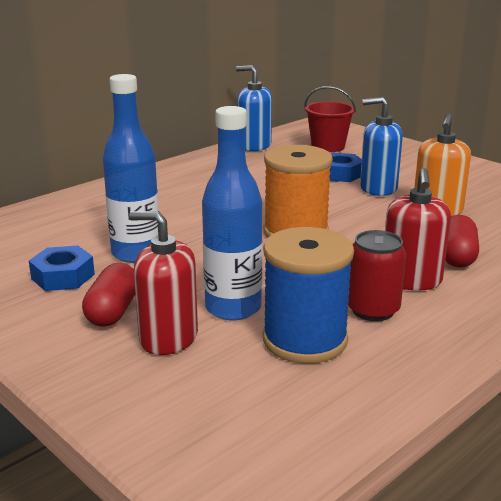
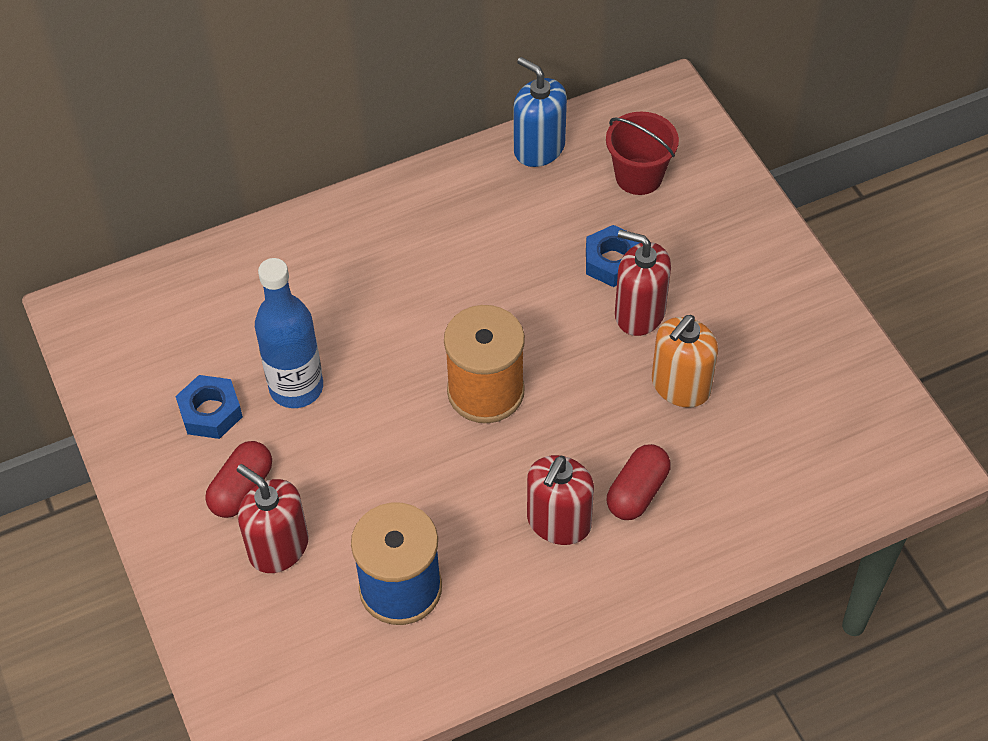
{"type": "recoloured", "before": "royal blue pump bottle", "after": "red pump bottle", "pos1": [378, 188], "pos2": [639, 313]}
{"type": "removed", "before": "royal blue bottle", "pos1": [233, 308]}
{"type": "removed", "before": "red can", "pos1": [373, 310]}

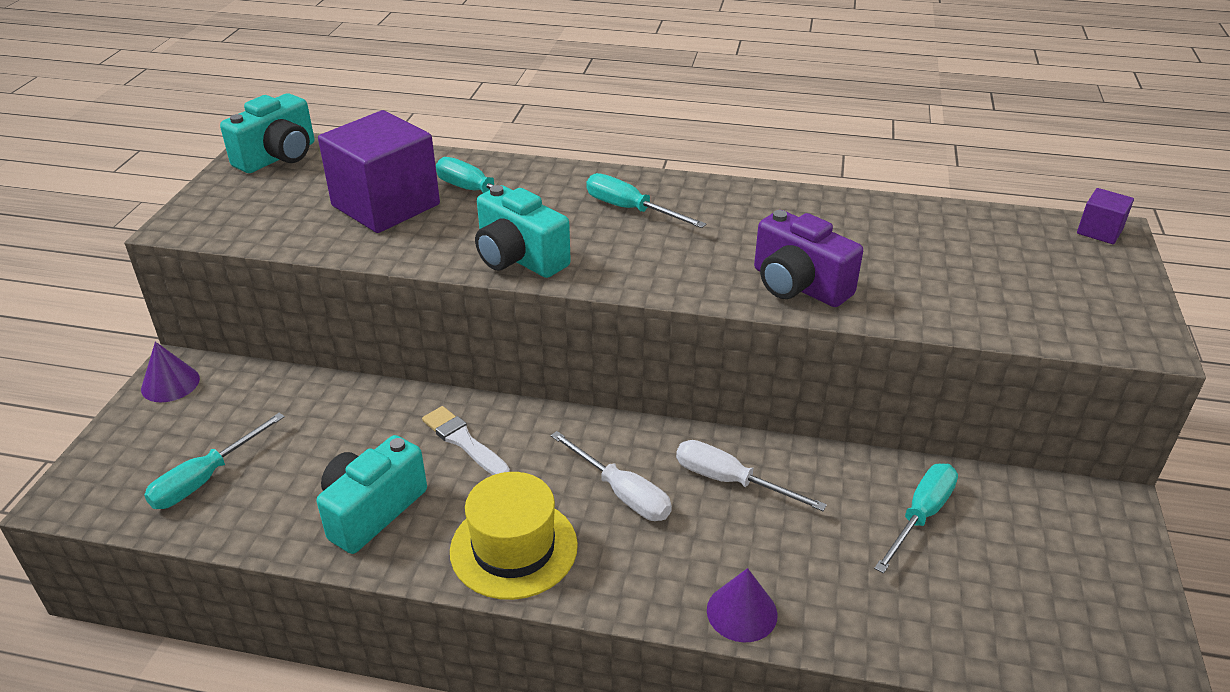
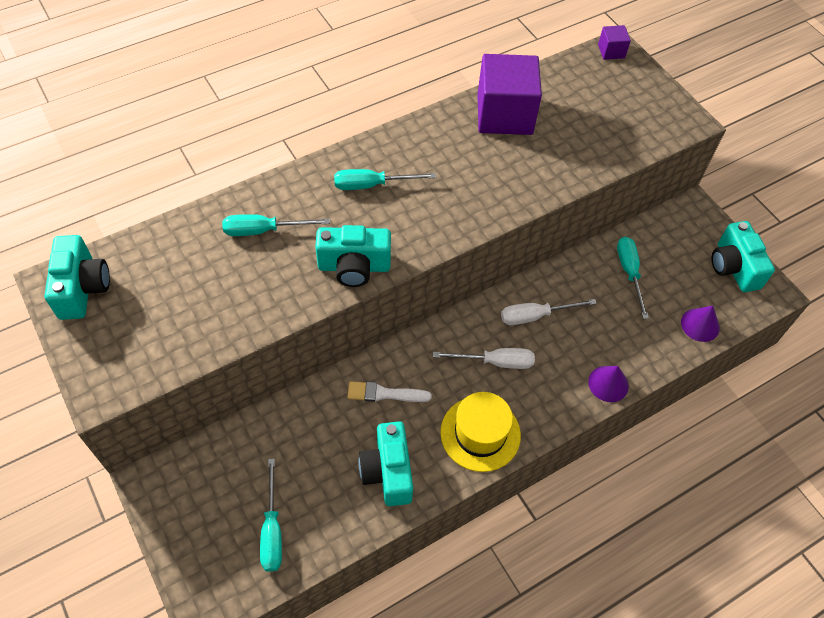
{"type": "moved", "before": "purple cube", "pos1": [386, 205], "pos2": [504, 114]}
{"type": "removed", "before": "purple camera", "pos1": [798, 286]}
{"type": "moved", "before": "purple cone shape", "pos1": [170, 383], "pos2": [700, 325]}
{"type": "added", "after": "teal camera", "pos2": [733, 267]}

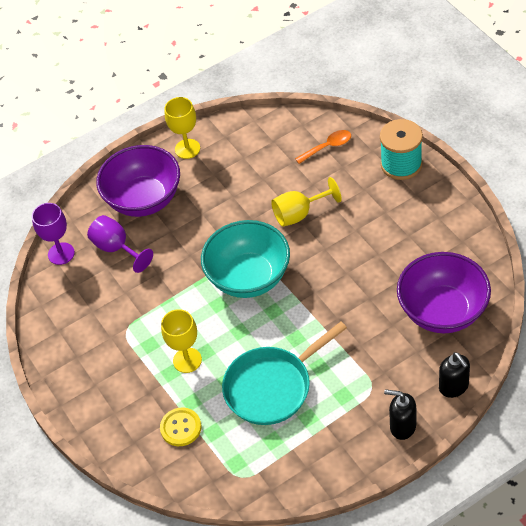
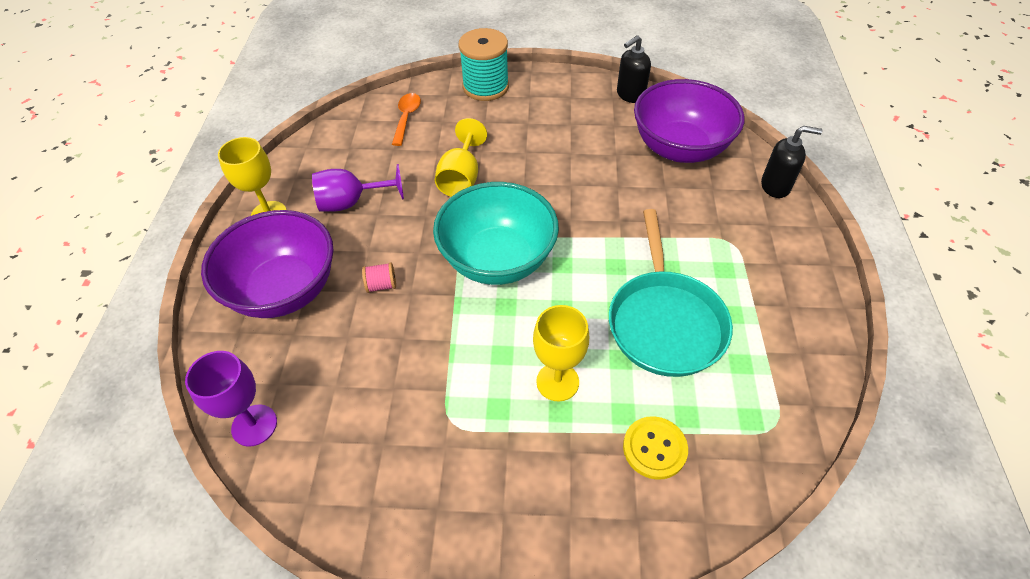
{"type": "moved", "before": "purple chalice", "pos1": [117, 248], "pos2": [351, 202]}
{"type": "moved", "before": "ebony pump bottle", "pos1": [402, 426], "pos2": [630, 95]}
{"type": "added", "after": "rosy spool", "pos2": [381, 285]}

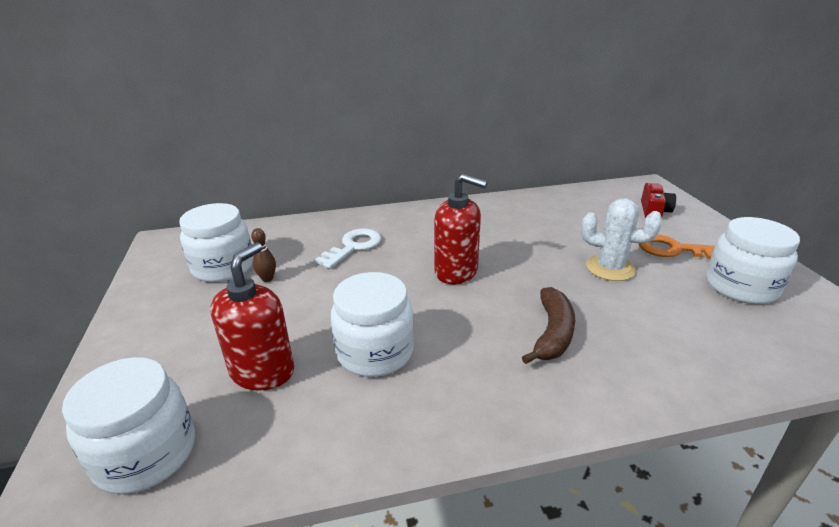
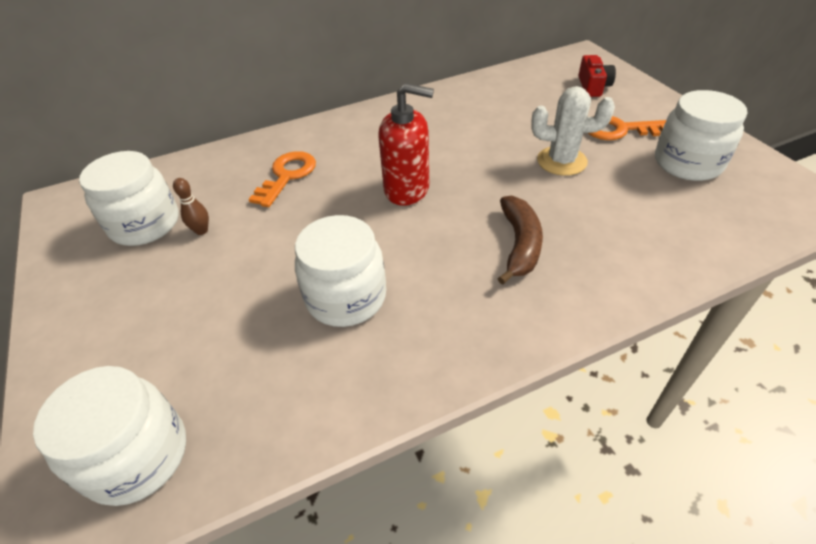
{"type": "recoloured", "before": "white latchkey", "after": "bright orange latchkey", "pos1": [353, 247], "pos2": [287, 176]}
{"type": "removed", "before": "red pump bottle", "pos1": [262, 371]}

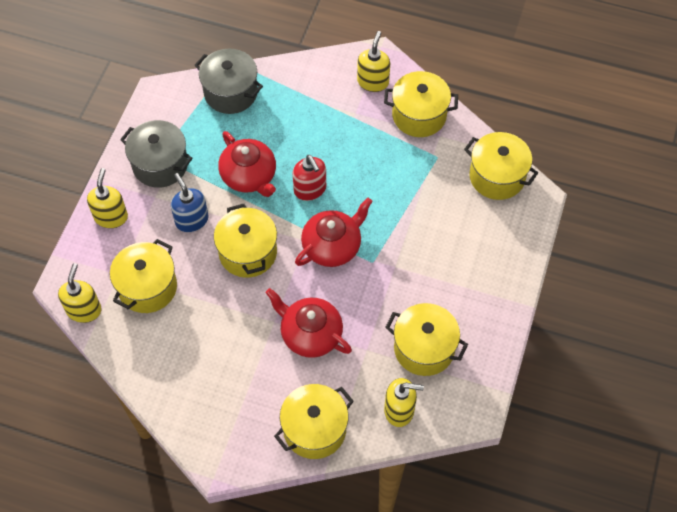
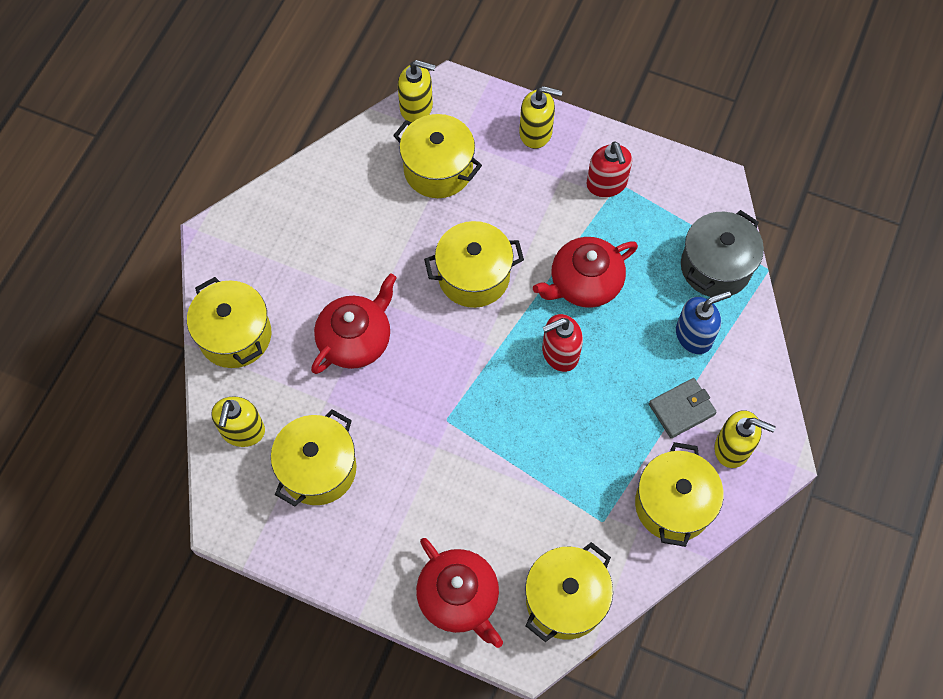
{"type": "replaced", "before": "grey pot", "after": "red pump bottle", "pos1": [160, 165], "pos2": [606, 184]}
{"type": "moved", "before": "royal blue pump bottle", "pos1": [191, 220], "pos2": [694, 335]}
{"type": "moved", "before": "red teapot", "pos1": [332, 246], "pos2": [459, 597]}
{"type": "added", "after": "grey wallet", "pos2": [681, 409]}

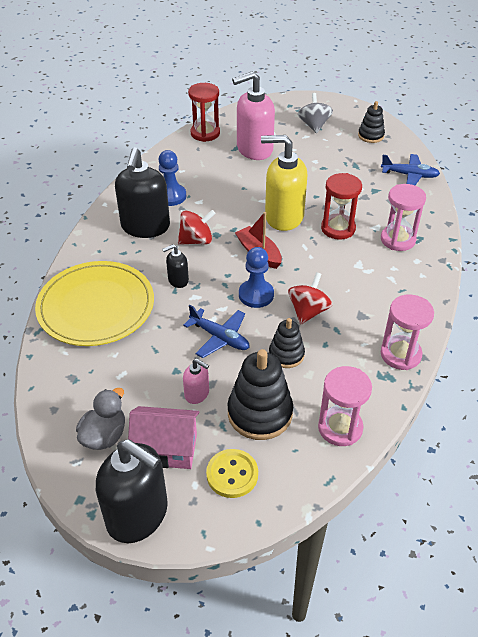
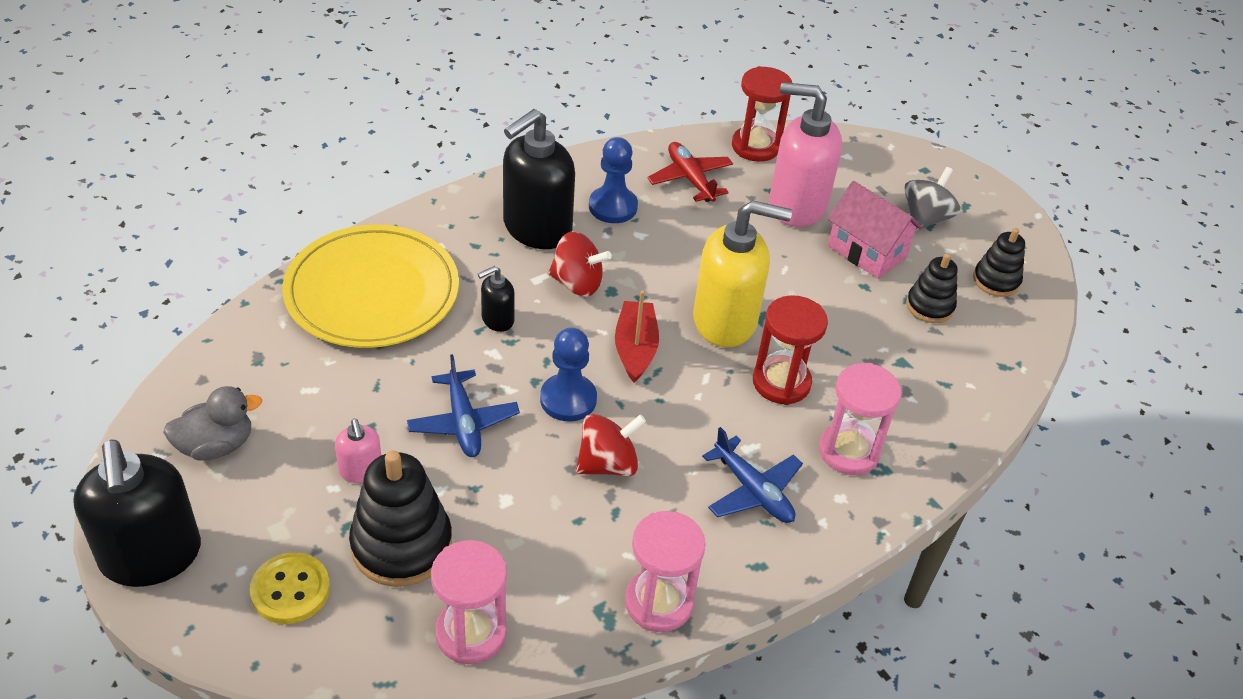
{"type": "turned", "before": "golden pump bottle", "pos1": [283, 217], "pos2": [725, 321], "turn": 135}
{"type": "moved", "before": "royal blue plane", "pos1": [409, 175], "pos2": [753, 491]}
{"type": "turned", "before": "ebony pump bottle", "pos1": [178, 280], "pos2": [497, 320], "turn": -45}
{"type": "moved", "before": "ebony stacking rings", "pos1": [286, 354], "pos2": [929, 306]}
{"type": "moved", "before": "rosy toy house", "pos1": [166, 449], "pos2": [866, 252]}
{"type": "added", "after": "red plane", "pos2": [690, 179]}

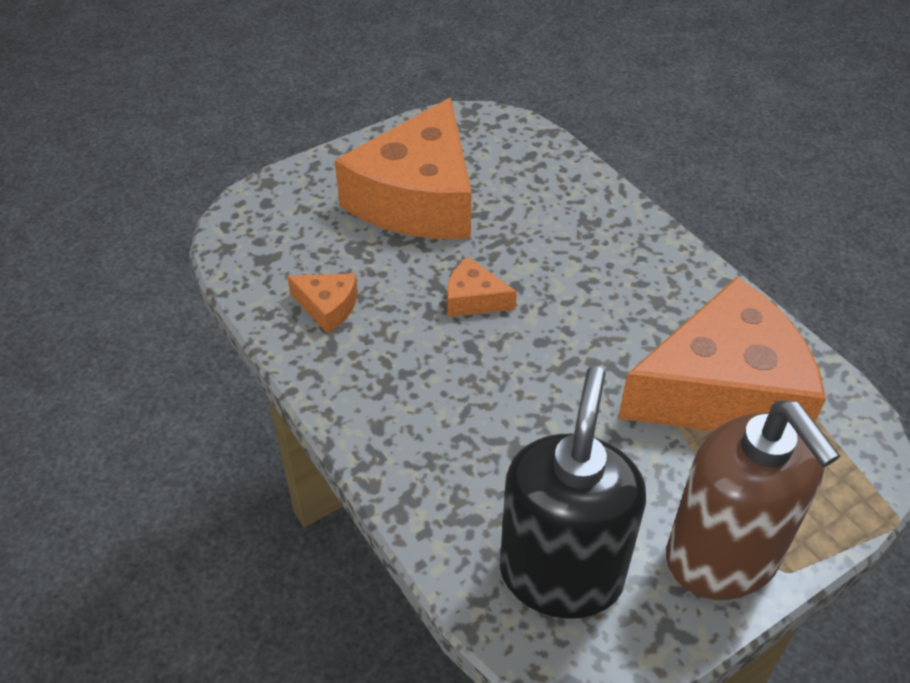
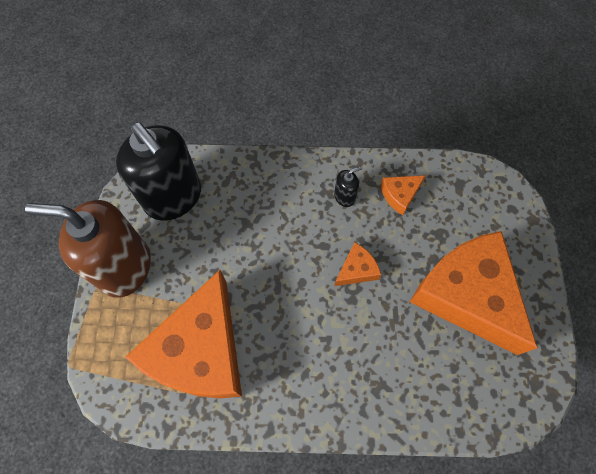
{"type": "added", "after": "ebony pump bottle", "pos2": [344, 196]}

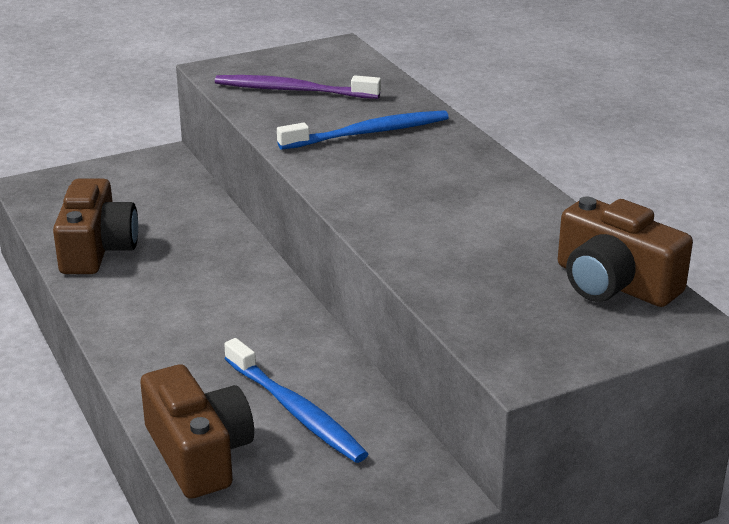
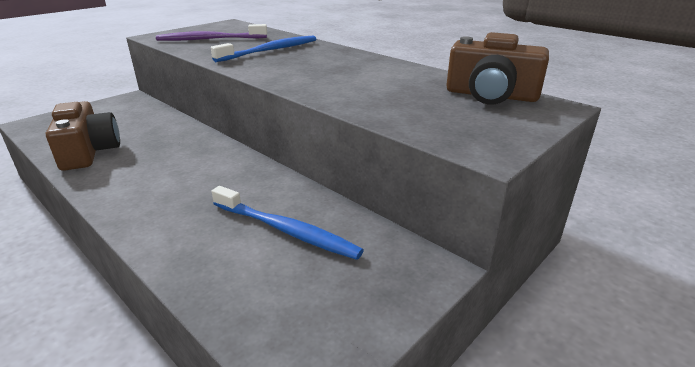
{"type": "removed", "before": "dark brown camera", "pos1": [198, 453]}

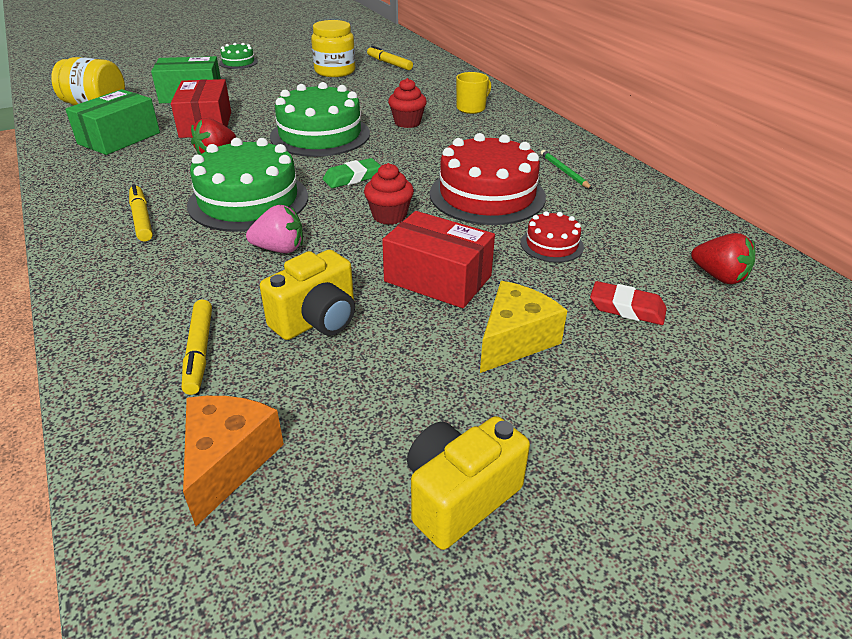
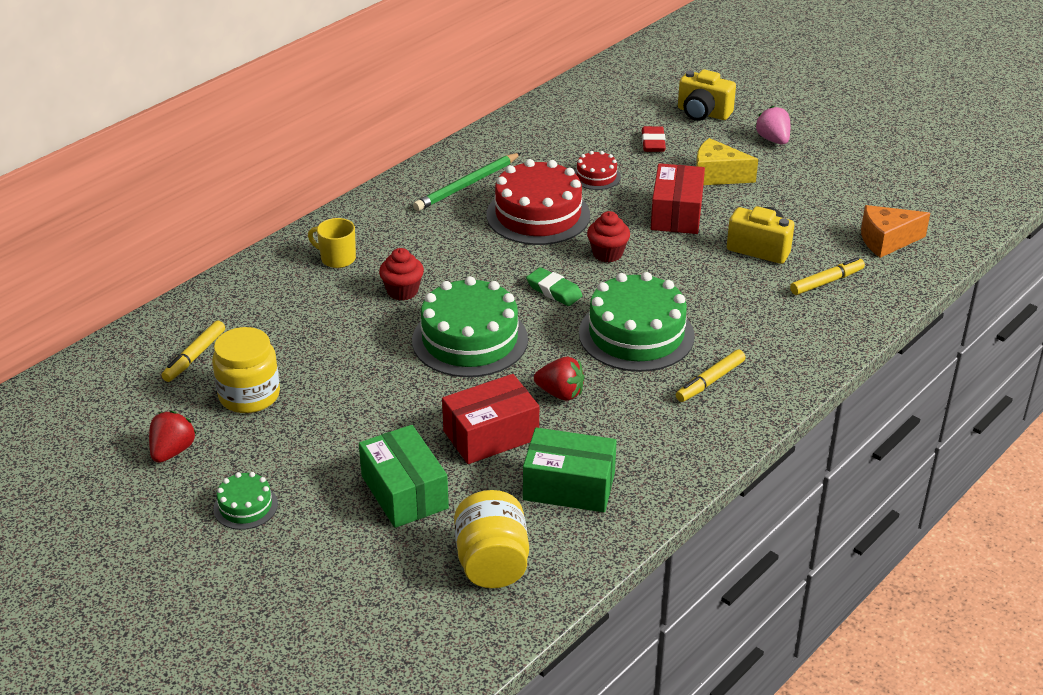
{"type": "resized", "before": "leaf-green pencil", "pos1": [564, 171], "pos2": [467, 185], "scale": 1.74}
{"type": "moved", "before": "rosy strawberry", "pos1": [279, 249], "pos2": [773, 140]}
{"type": "moved", "before": "red strawberry", "pos1": [719, 277], "pos2": [172, 451]}
{"type": "moved", "before": "golden camera", "pos1": [459, 497], "pos2": [703, 113]}

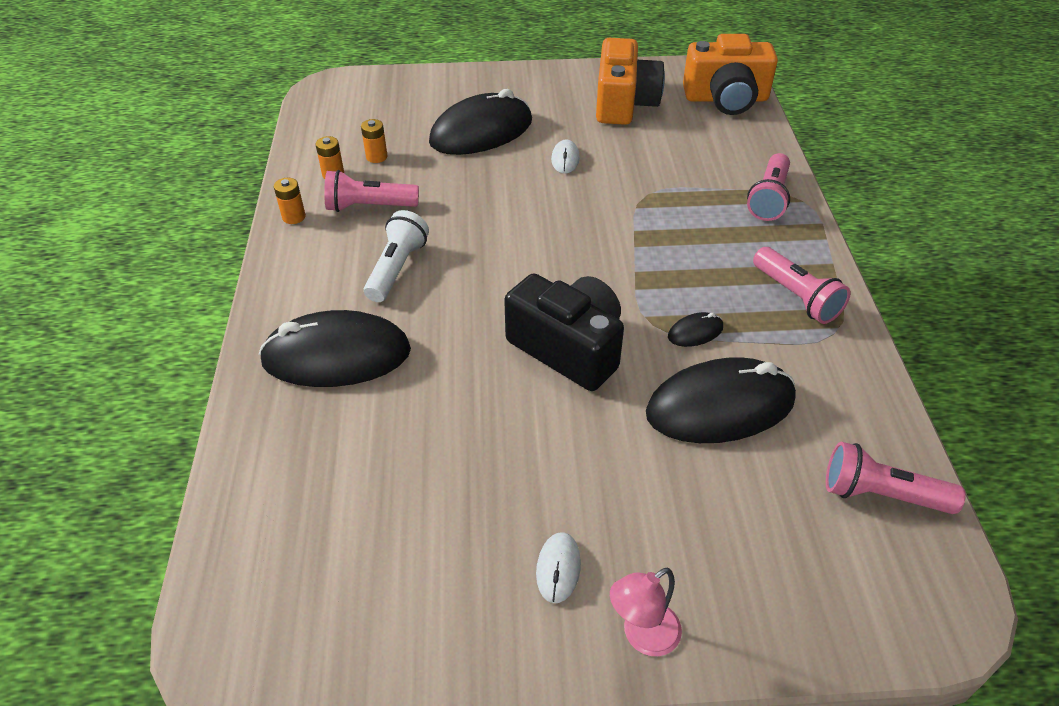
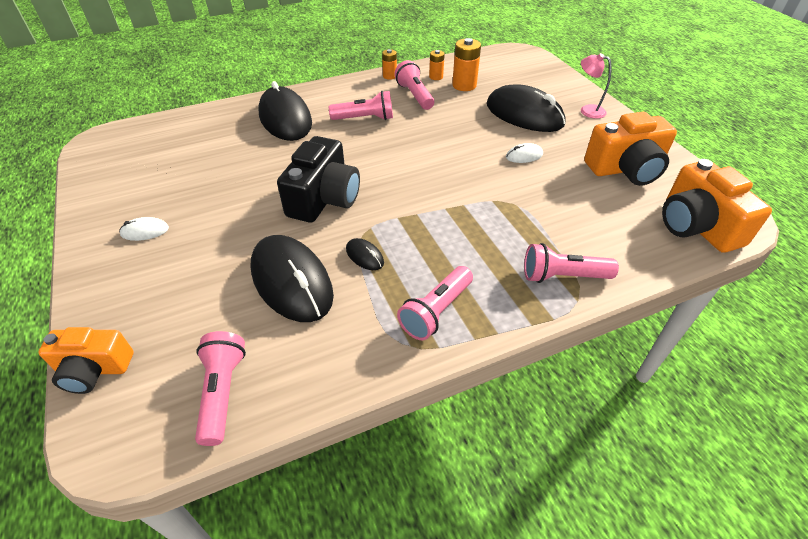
{"type": "resized", "before": "bright orange AA battery", "pos1": [376, 157], "pos2": [464, 85], "scale": 1.68}
{"type": "recoloured", "before": "white pocket torch", "after": "rosy pocket torch", "pos1": [397, 268], "pos2": [365, 119]}
{"type": "moved", "before": "rosy lamp", "pos1": [642, 636], "pos2": [587, 110]}
{"type": "added", "after": "bright orange camera", "pos2": [94, 369]}

